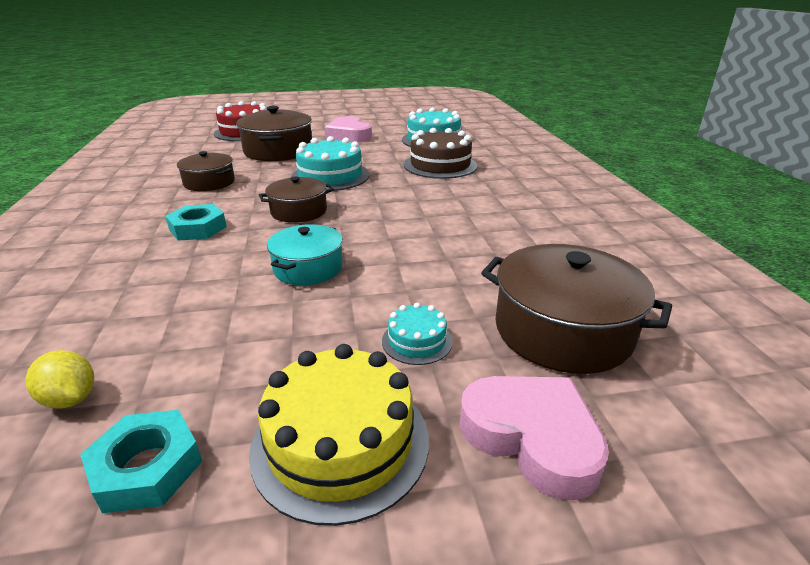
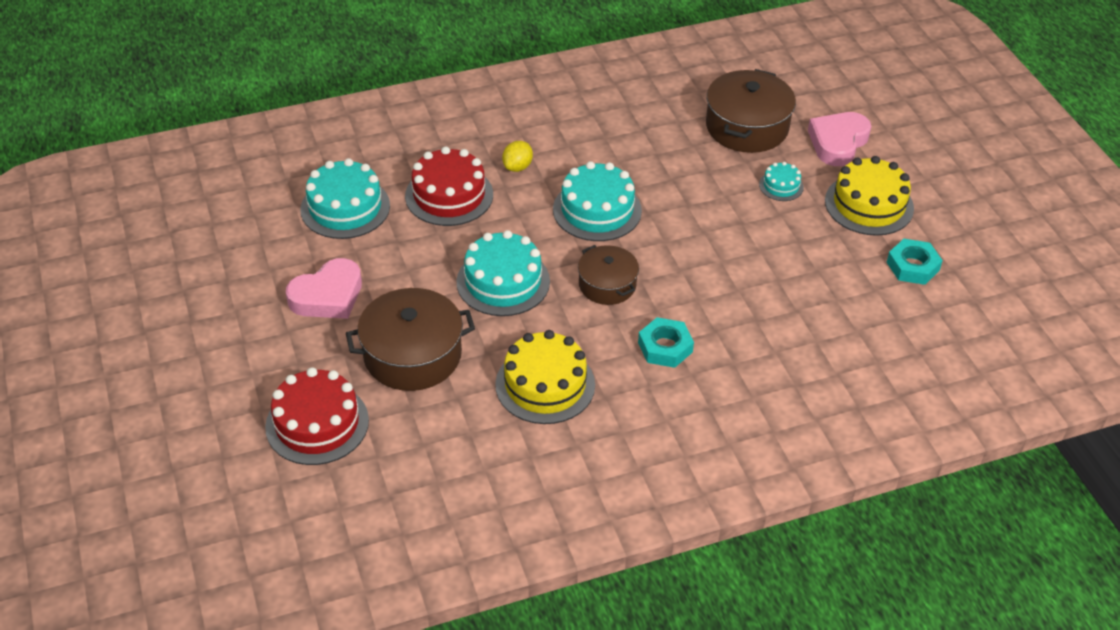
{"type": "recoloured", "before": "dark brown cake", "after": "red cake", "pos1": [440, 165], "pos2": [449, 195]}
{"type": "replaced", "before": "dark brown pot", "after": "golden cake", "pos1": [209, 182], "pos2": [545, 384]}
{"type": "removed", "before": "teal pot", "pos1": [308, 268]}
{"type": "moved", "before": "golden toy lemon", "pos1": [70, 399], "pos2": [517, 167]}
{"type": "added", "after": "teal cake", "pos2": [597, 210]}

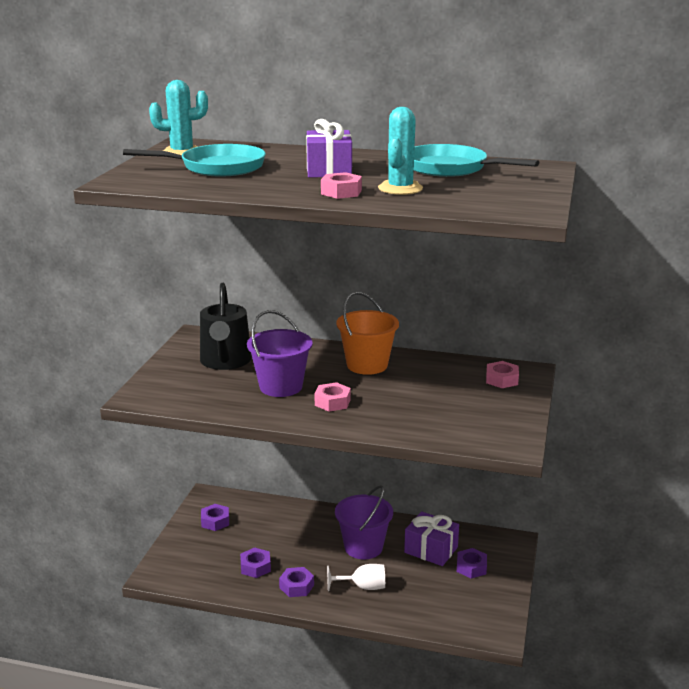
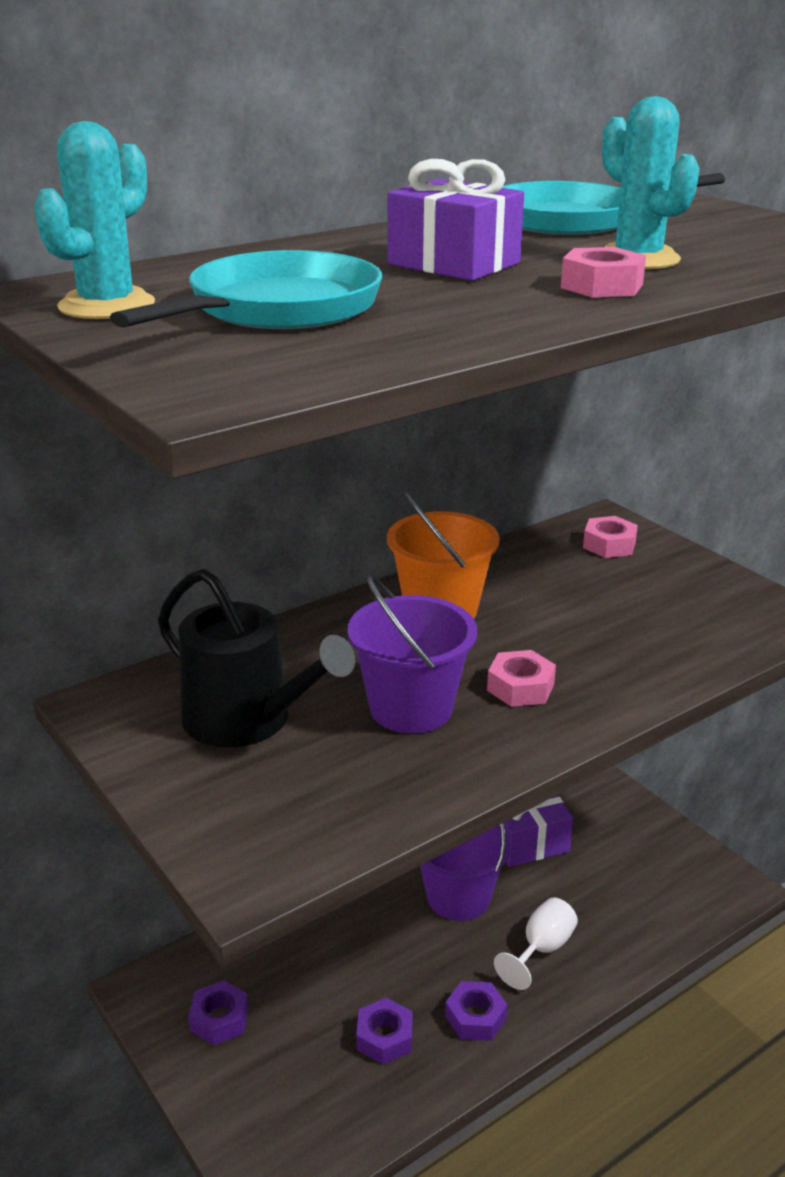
{"type": "removed", "before": "purple hexagon nut", "pos1": [471, 567]}

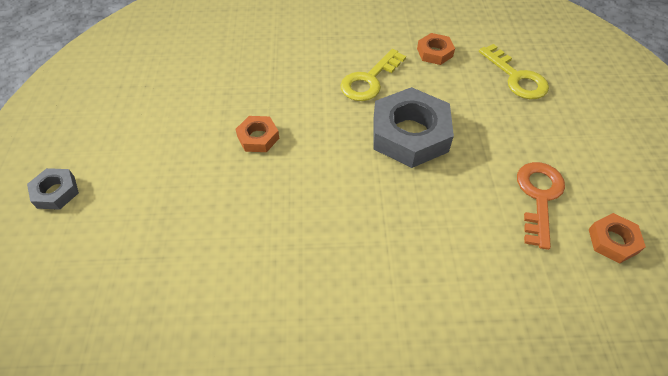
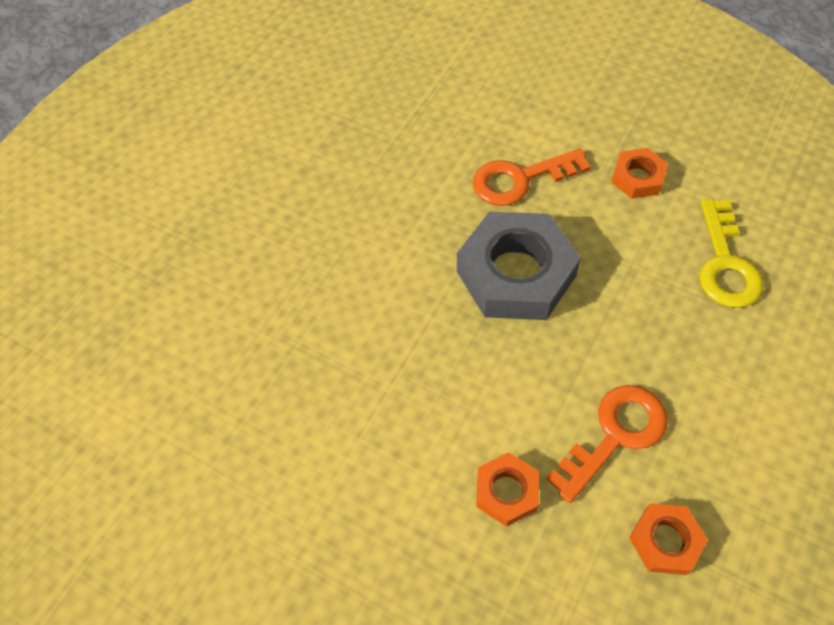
{"type": "recoloured", "before": "golden latchkey", "after": "bright orange latchkey", "pos1": [369, 80], "pos2": [520, 179]}
{"type": "moved", "before": "bright orange hexagon nut", "pos1": [258, 137], "pos2": [506, 492]}
{"type": "removed", "before": "grey hexagon nut", "pos1": [56, 192]}

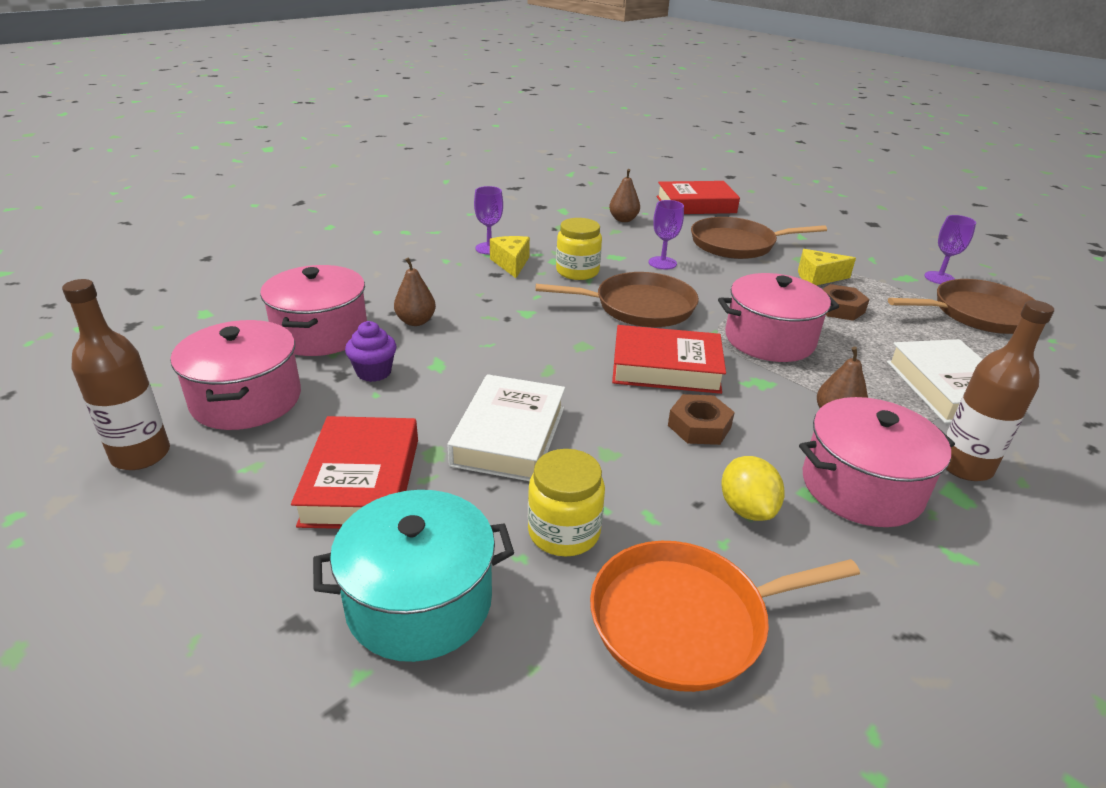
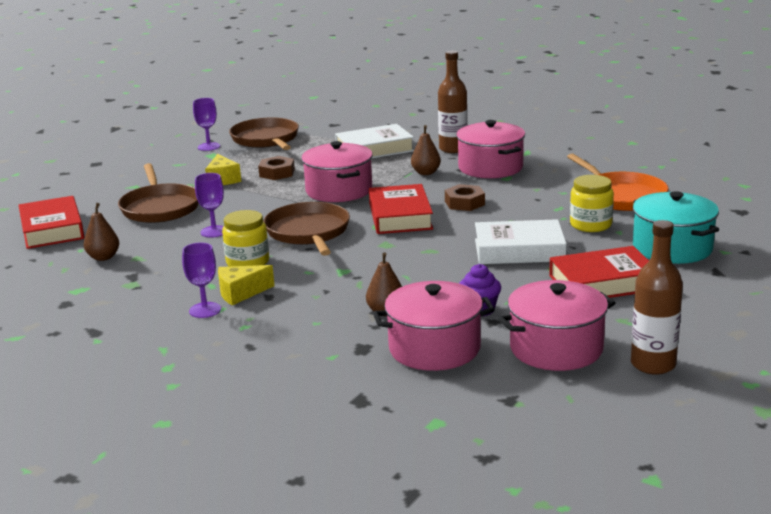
{"type": "removed", "before": "golden toy lemon", "pos1": [746, 509]}

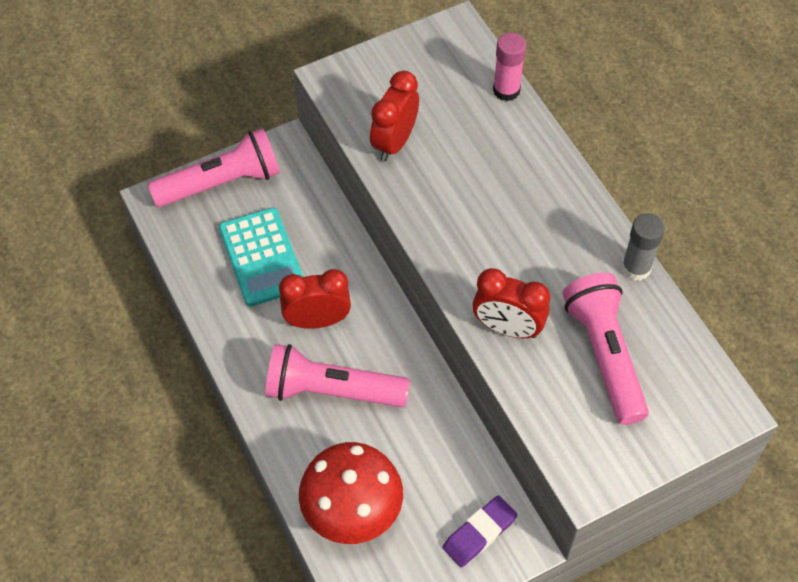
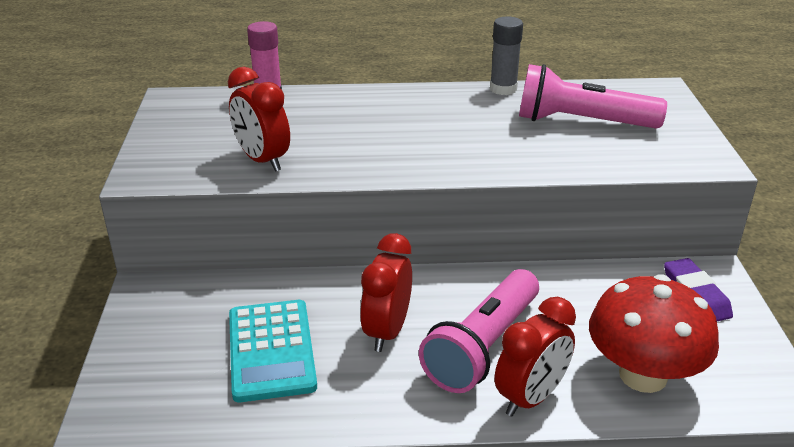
{"type": "removed", "before": "rosy pocket torch", "pos1": [221, 183]}
{"type": "turned", "before": "teal adding machine", "pos1": [262, 257], "pos2": [271, 350], "turn": 75}
{"type": "moved", "before": "red bedside clock", "pos1": [507, 328], "pos2": [530, 398]}

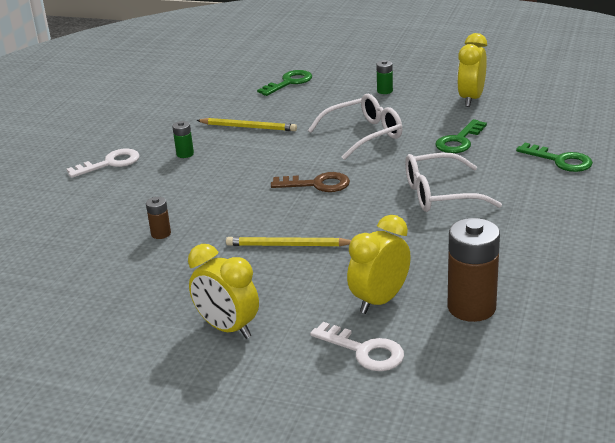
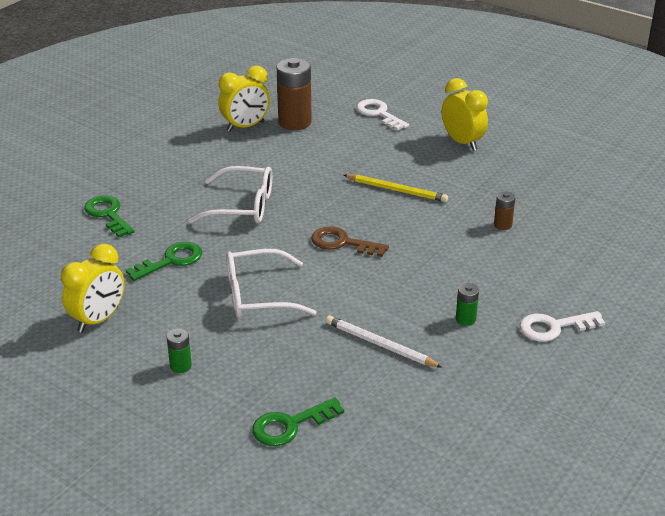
{"type": "recoloured", "before": "golden pencil", "after": "white pencil", "pos1": [248, 127], "pos2": [380, 345]}
{"type": "moved", "before": "golden bedside clock", "pos1": [379, 301], "pos2": [245, 127]}

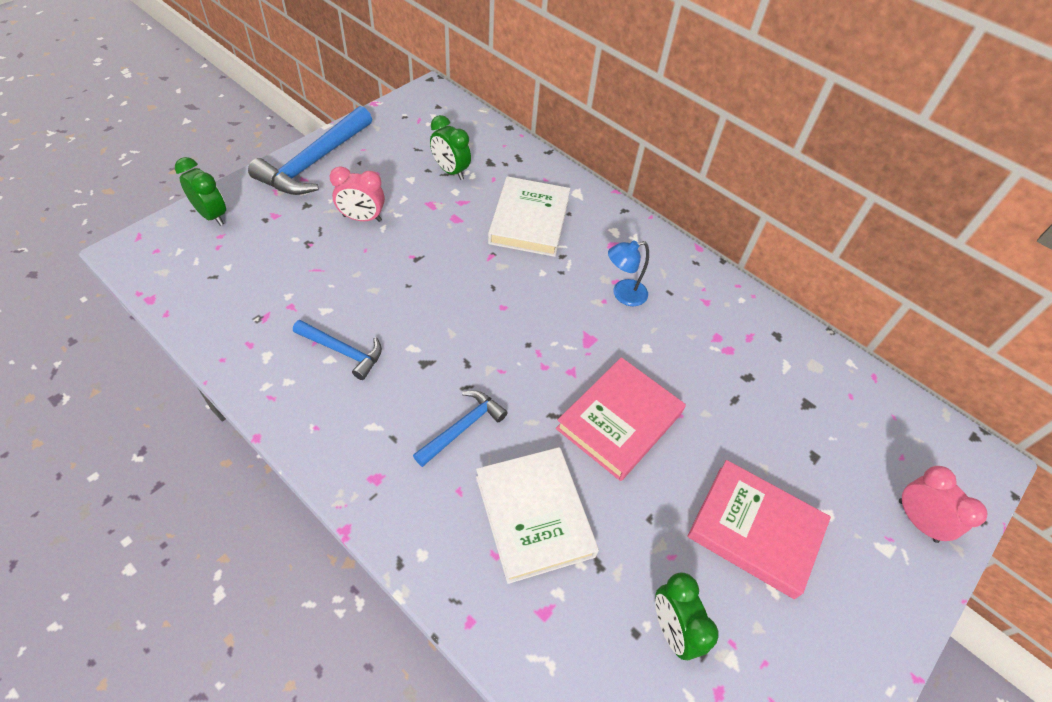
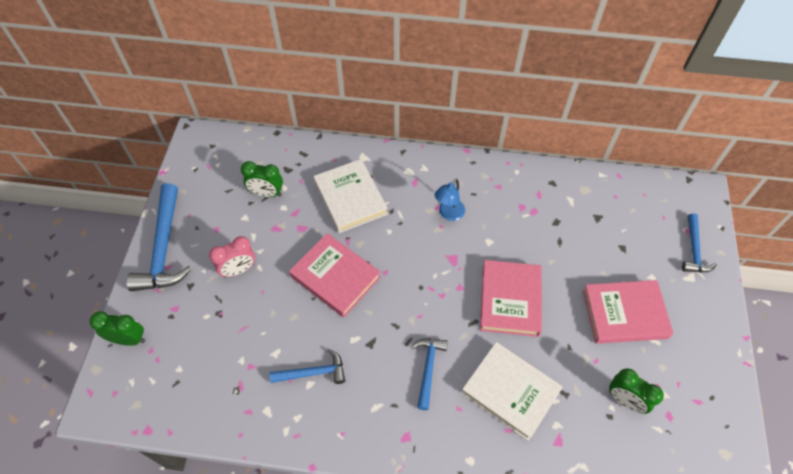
{"type": "replaced", "before": "rosy bedside clock", "after": "royal blue carpenter's hammer", "pos1": [917, 521], "pos2": [693, 250]}
{"type": "added", "after": "rosy book", "pos2": [335, 277]}

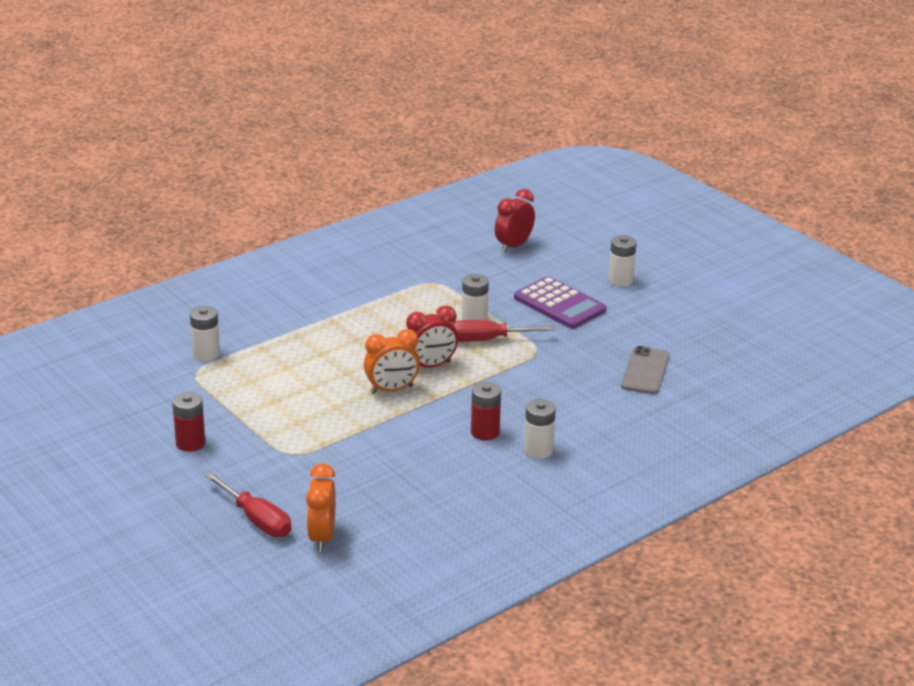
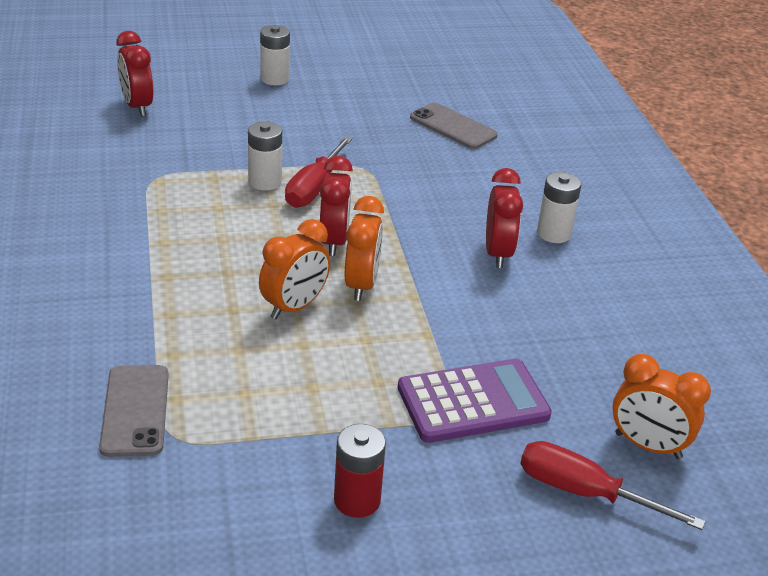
{"type": "moved", "before": "purple adding machine", "pos1": [559, 304], "pos2": [473, 402]}
{"type": "replaced", "before": "white AA battery", "after": "grey phone", "pos1": [206, 354], "pos2": [135, 411]}
{"type": "replaced", "before": "red AA battery", "after": "red bedside clock", "pos1": [485, 432], "pos2": [498, 253]}
{"type": "turned", "before": "red flat screwdriver", "pos1": [257, 520], "pos2": [583, 492], "turn": -135}
{"type": "added", "after": "bright orange bedside clock", "pos2": [294, 307]}

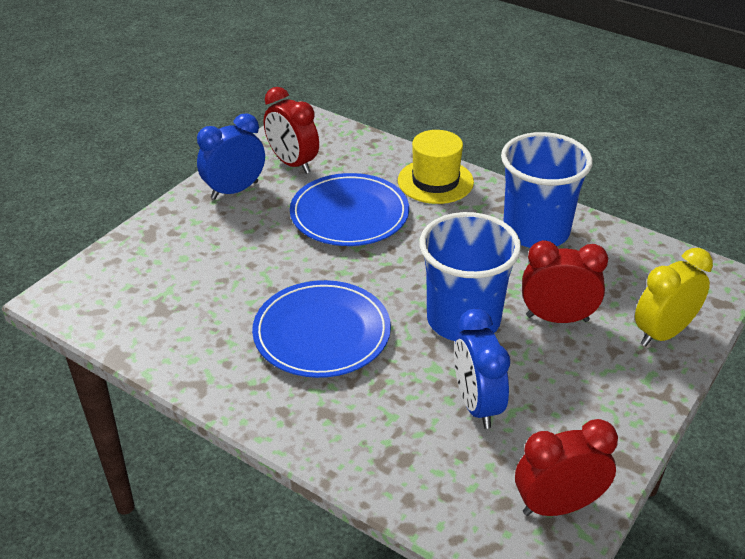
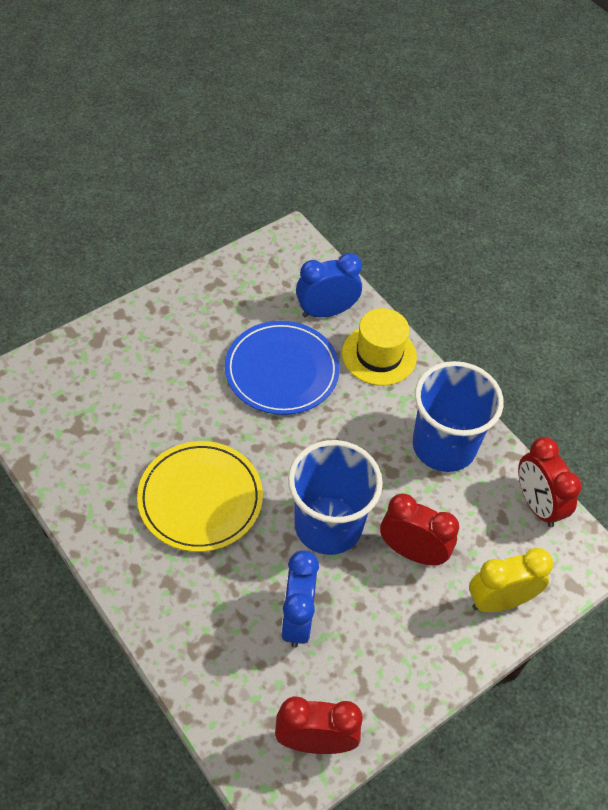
{"type": "moved", "before": "red bedside clock", "pos1": [292, 163], "pos2": [537, 504]}
{"type": "moved", "before": "royal blue bedside clock", "pos1": [234, 190], "pos2": [326, 311]}
{"type": "recoloured", "before": "royal blue plate", "after": "golden plate", "pos1": [322, 333], "pos2": [200, 498]}

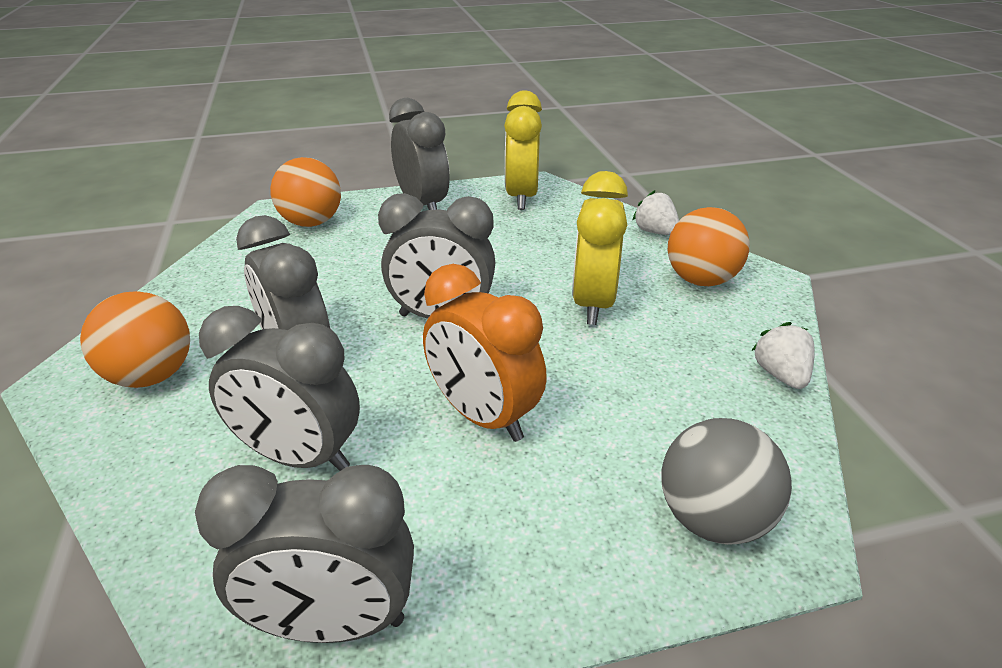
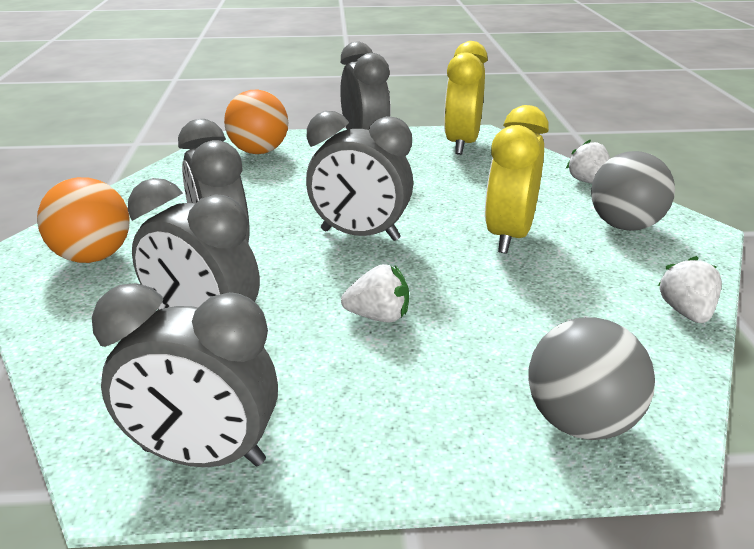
{"type": "recoloured", "before": "bright orange sphere", "after": "grey sphere", "pos1": [700, 280], "pos2": [624, 226]}
{"type": "replaced", "before": "bright orange bedside clock", "after": "white strawberry", "pos1": [483, 416], "pos2": [378, 316]}

